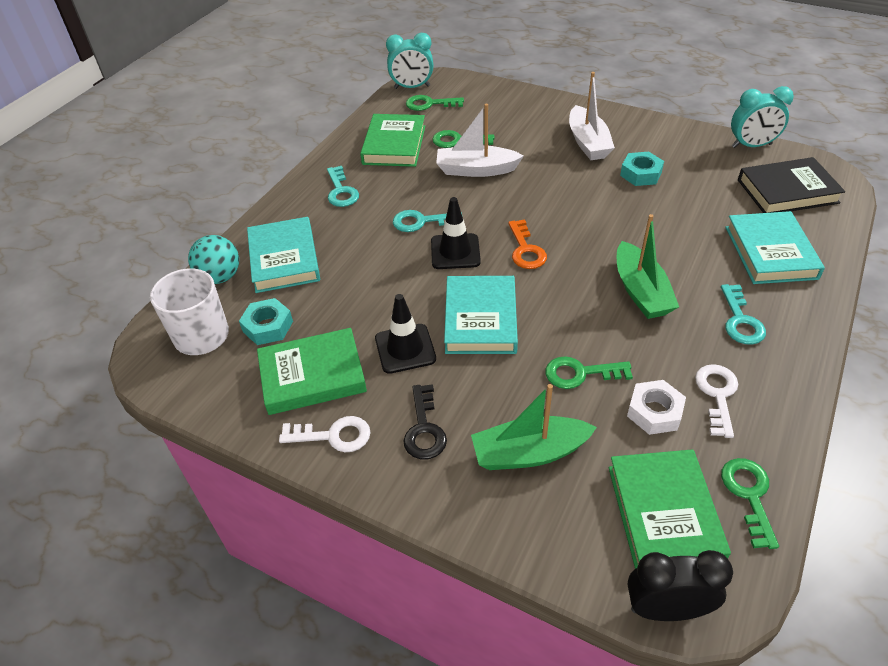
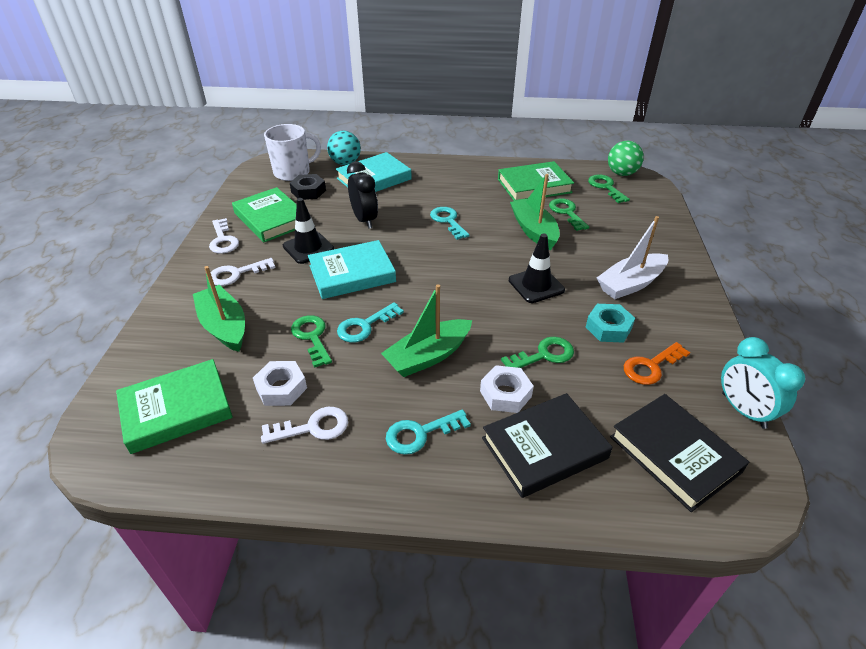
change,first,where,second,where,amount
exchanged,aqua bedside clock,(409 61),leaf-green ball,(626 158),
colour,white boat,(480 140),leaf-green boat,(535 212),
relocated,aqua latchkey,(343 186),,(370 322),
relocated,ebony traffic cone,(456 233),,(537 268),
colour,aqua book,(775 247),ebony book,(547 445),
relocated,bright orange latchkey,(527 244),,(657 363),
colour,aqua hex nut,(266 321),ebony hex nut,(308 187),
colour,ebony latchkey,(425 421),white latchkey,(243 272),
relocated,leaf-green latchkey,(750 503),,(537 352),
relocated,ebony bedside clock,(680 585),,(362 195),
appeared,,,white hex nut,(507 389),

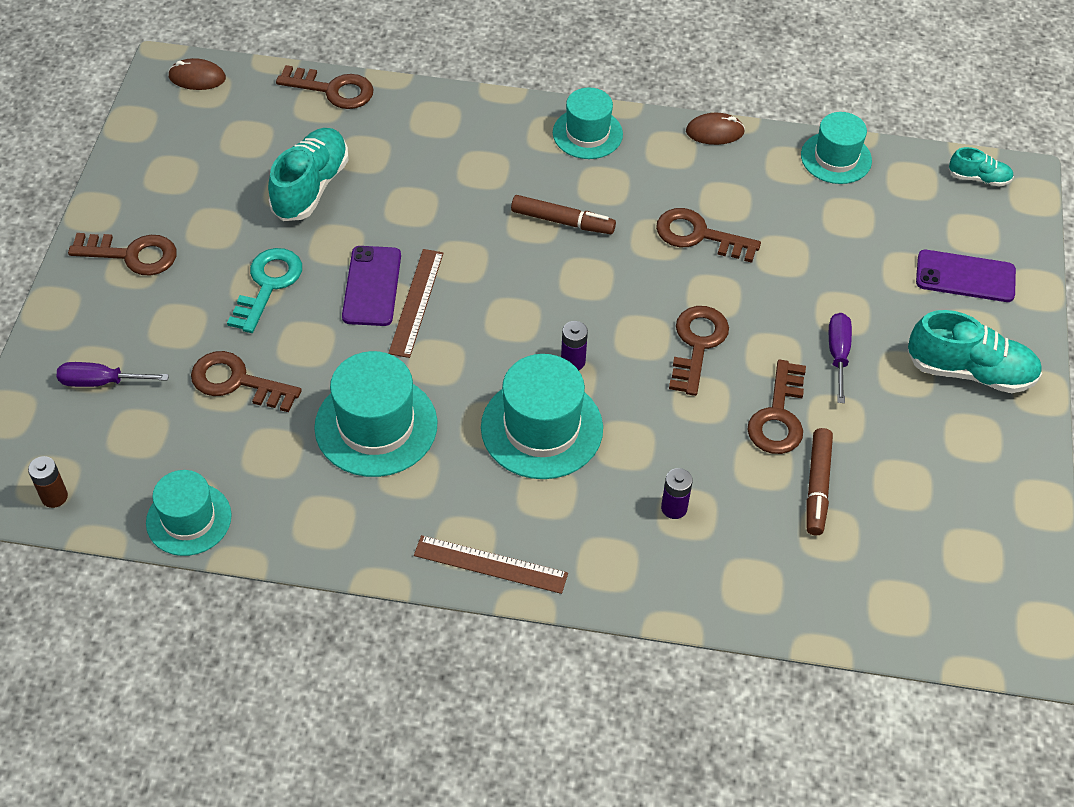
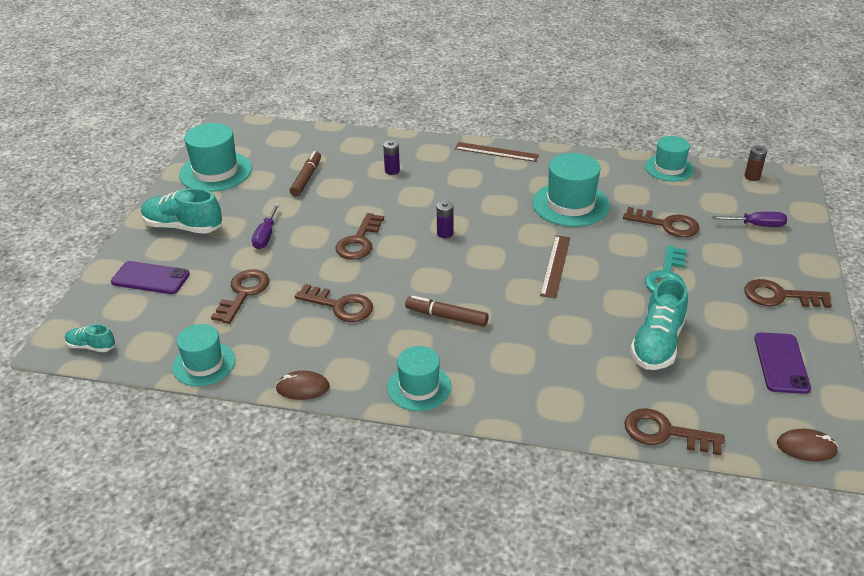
change,first,where,second,where,amount
relocated,violet smartphone,(371 286),,(783 363),
relocated,aqua top hat,(542 416),,(215 157),
relocated,russet latchkey,(776 407),,(240 296),

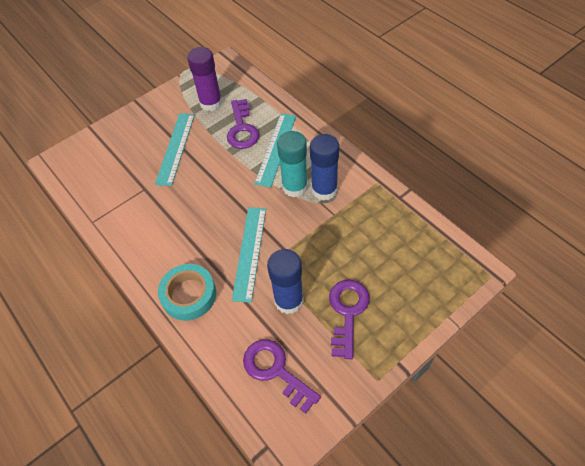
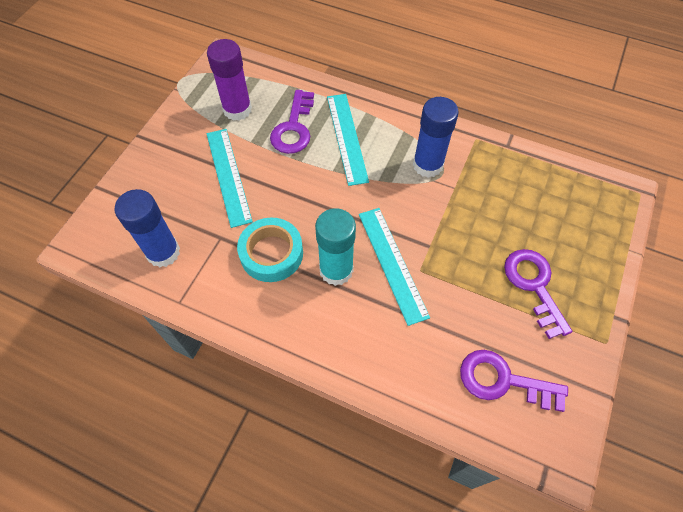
change,first,where,second,where,amount
spun,violet latchkey,(243 124),,(292 122),45 degrees clockwise
relocated,aqua glue stick,(292 164),,(335 247),
relocated,cobalt glue stick,(285 281),,(147 228),
relocated,aqua roll of tape,(187 292),,(270 250),

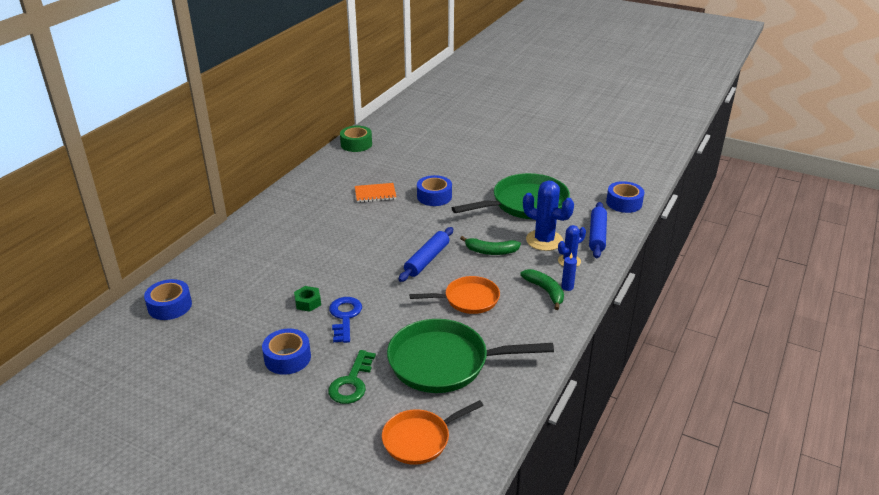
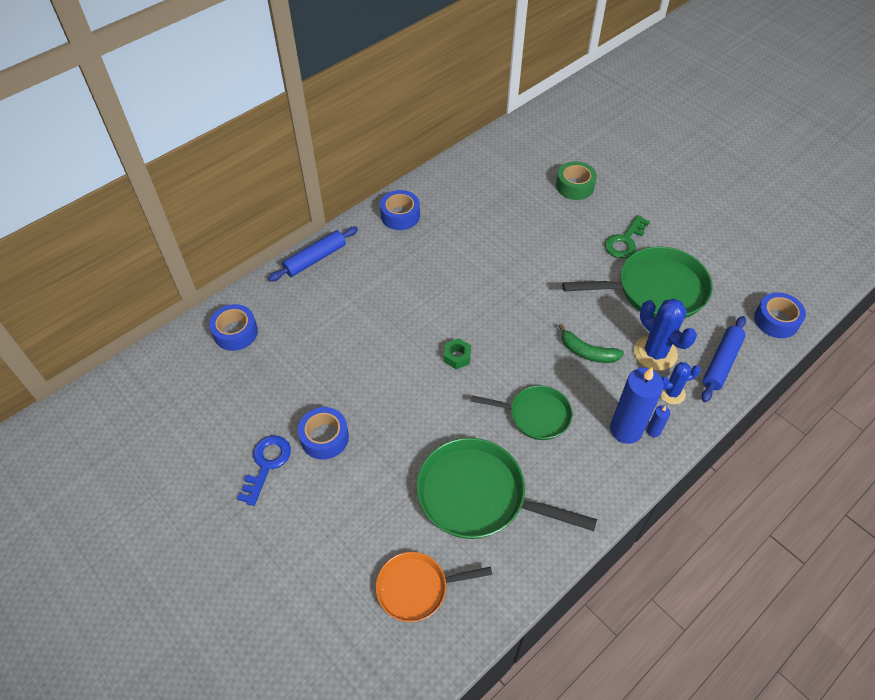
change,first,where,second,where,amount
relocated,leaf-green roll of tape,(356 139),,(576 180),
relocated,cobalt roll of tape,(434 190),,(400 210),
missing,bright orange exercise book,(375 193),,,
relocated,cobalt pastry roller,(425 254),,(313 254),
exchanged,leaf-green banana,(542 289),cobalt candle,(637 406),
colour,bright orange pan,(455 295),leaf-green pan,(521 412),
relocated,leaf-green hex nut,(307 299),,(457 353),
relocated,cobalt latchkey,(345 320),,(264 470),
relocated,leaf-green latchkey,(352 377),,(627 236),

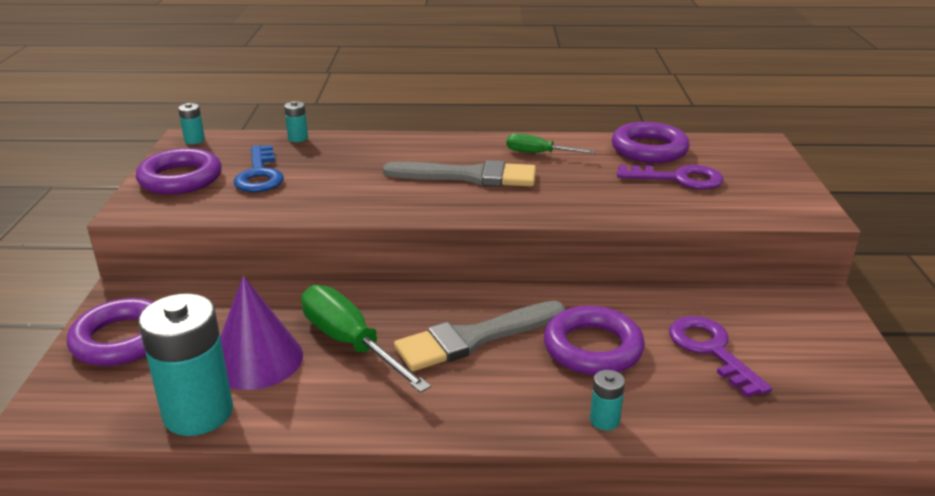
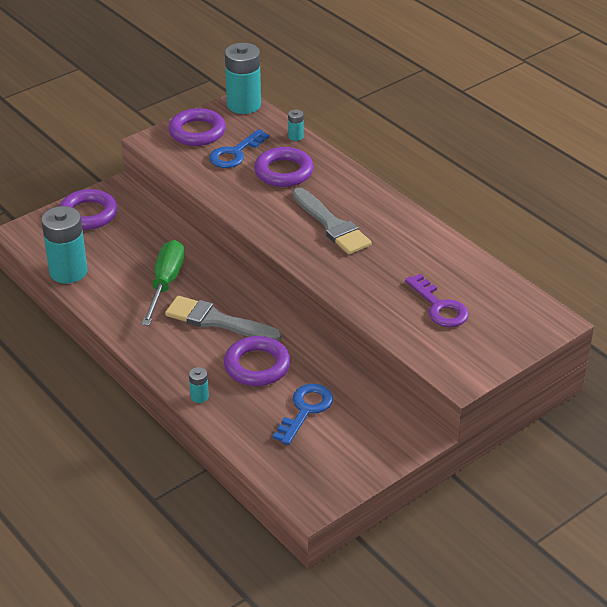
change,first,where,second,where,amount
size,aqua AA battery,(191 123),,(243 78),x2.31
relocated,violet torus,(651 142),,(284 167),
missing,leaf-green flat screwdriver,(551 144),,,
missing,violet cone,(261 333),,,
colour,violet latchkey,(720 357),cobalt latchkey,(303 414),

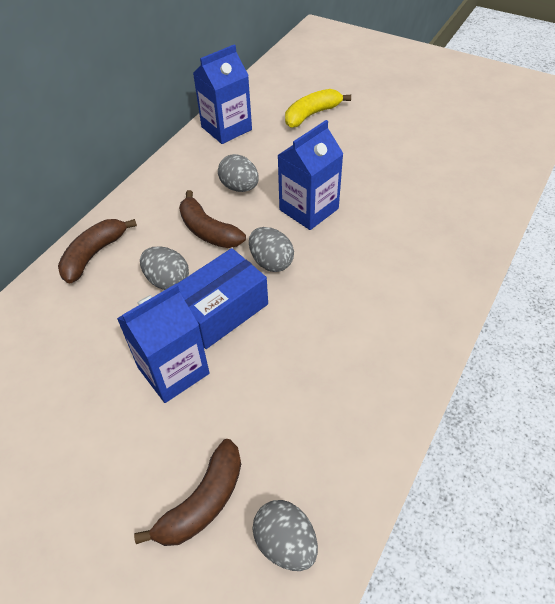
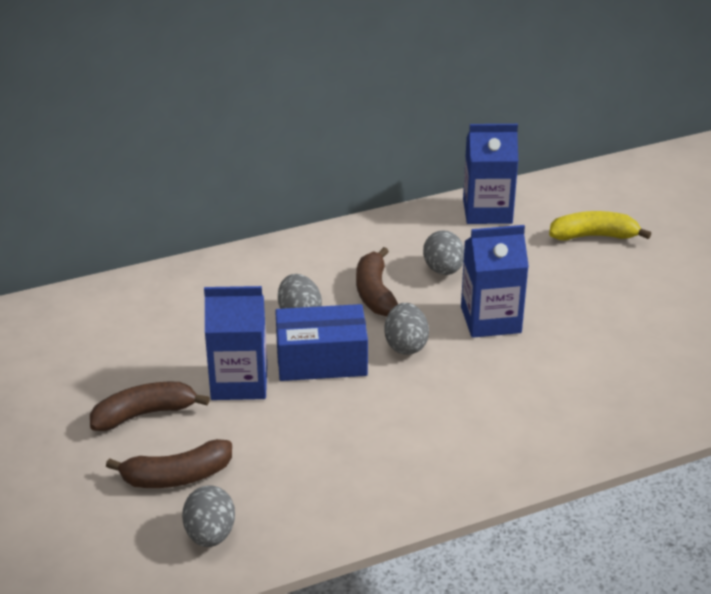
change,first,where,second,where,amount
relocated,russet banana,(97 251),,(150 406),

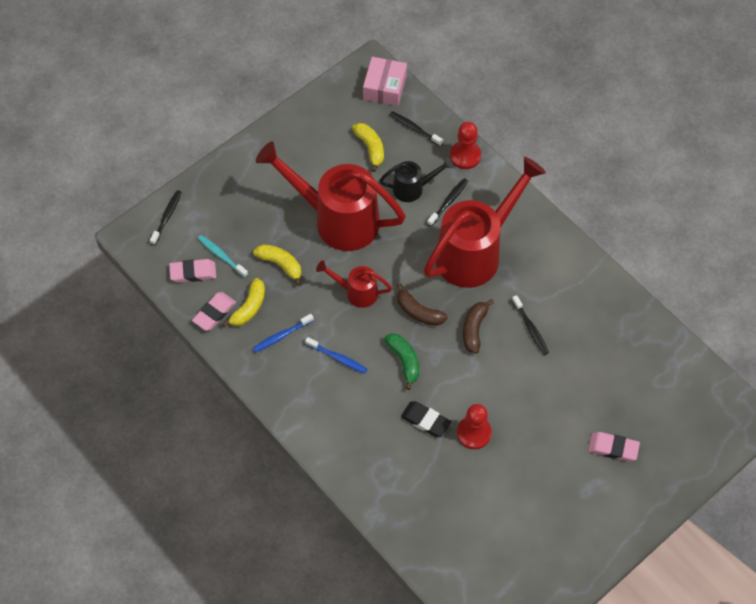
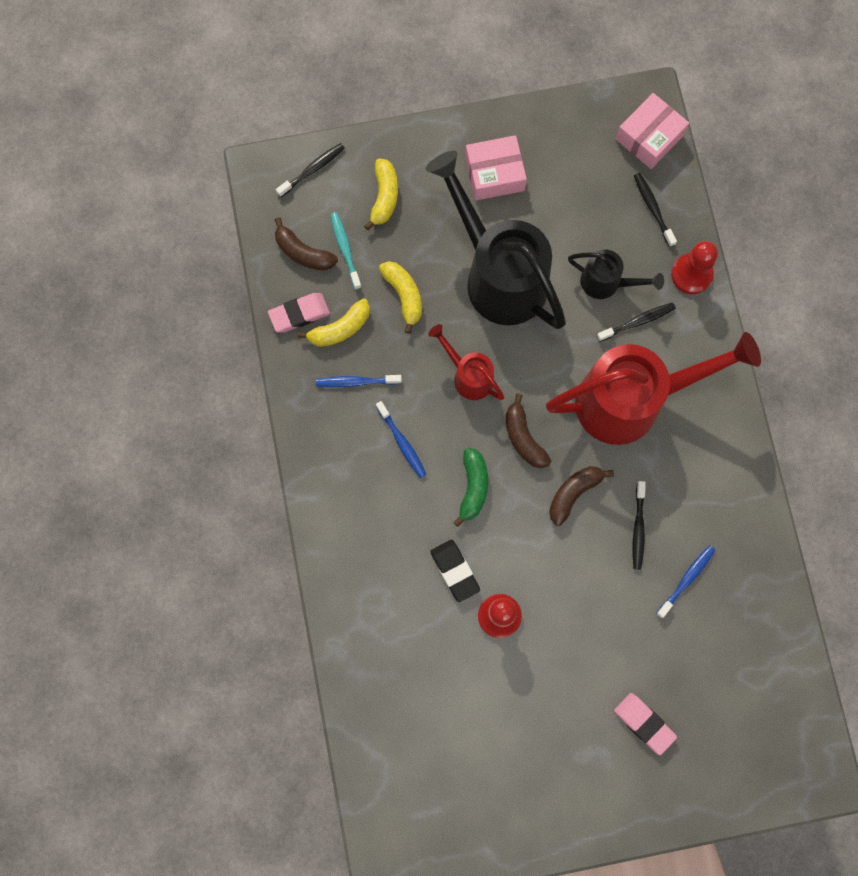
change,first,where,second,where,amount
relocated,golden banana,(368 147),,(381 194),
colour,crimson watering pot,(331 196),ebony watering pot,(496 240),
exchanged,rose-pink pencil eraser,(192 270),russet banana,(306 244),
appeared,,,rose-pink package,(496 168),
appeared,,,cobalt dental brush,(685 581),

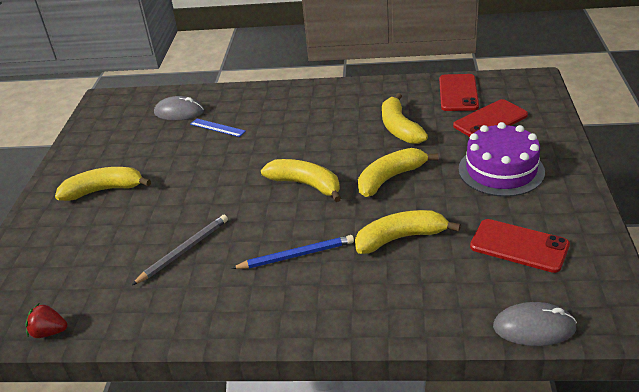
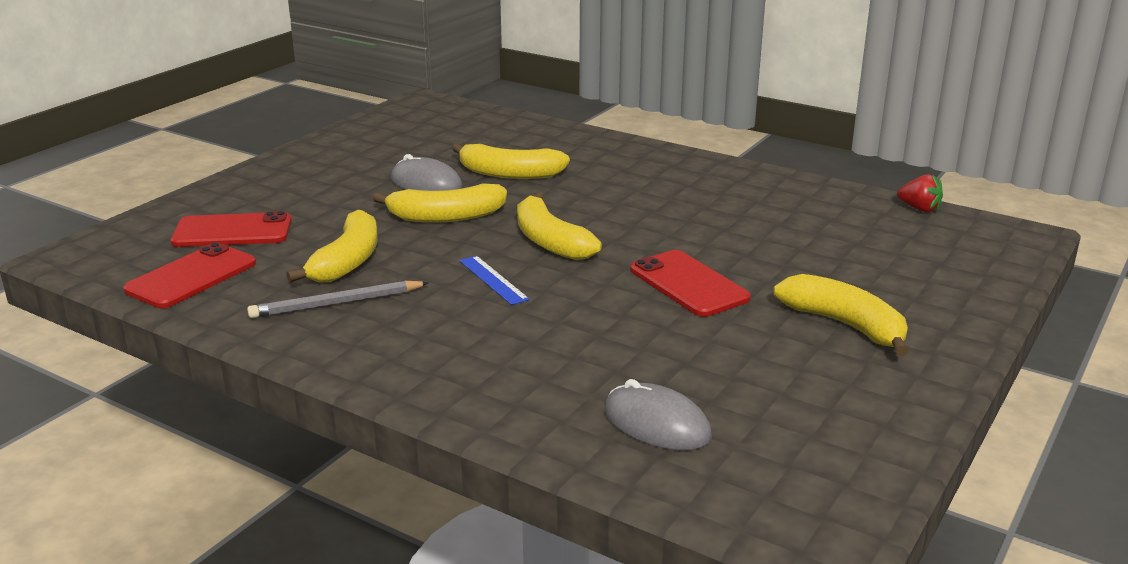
change,first,where,second,where,amount
relocated,cobalt straightedge,(218 128),,(494 280),
missing,violet gateau,(501 159),,,
spun,golden banana,(103 184),,(841 315),150 degrees counterclockwise
relocated,ash-grey lead pencil,(180 250),,(338 299),
relocated,crimson smartphone,(520 246),,(690 283),
missing,cobalt lead pencil,(292 252),,,
relocated,ash-grey mouse,(535 324),,(426 172),

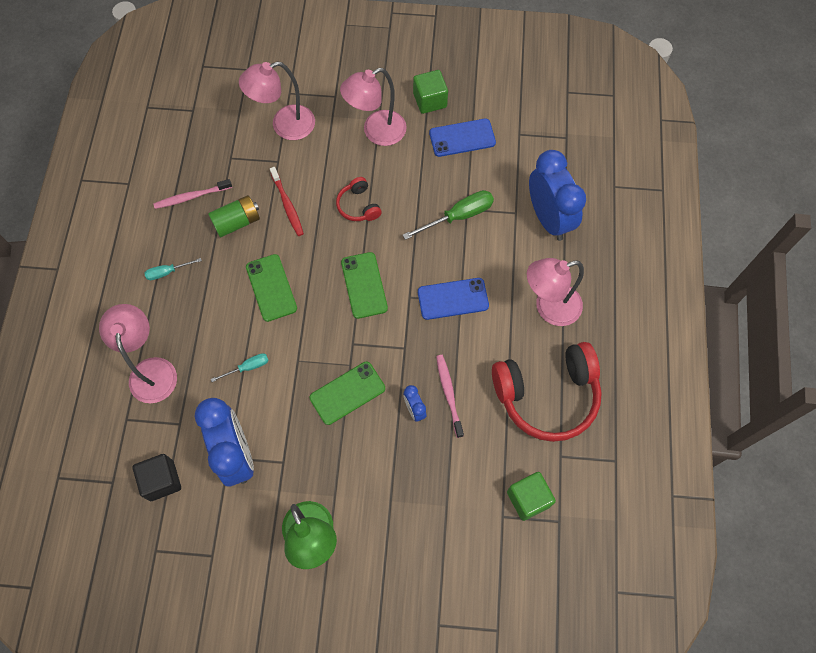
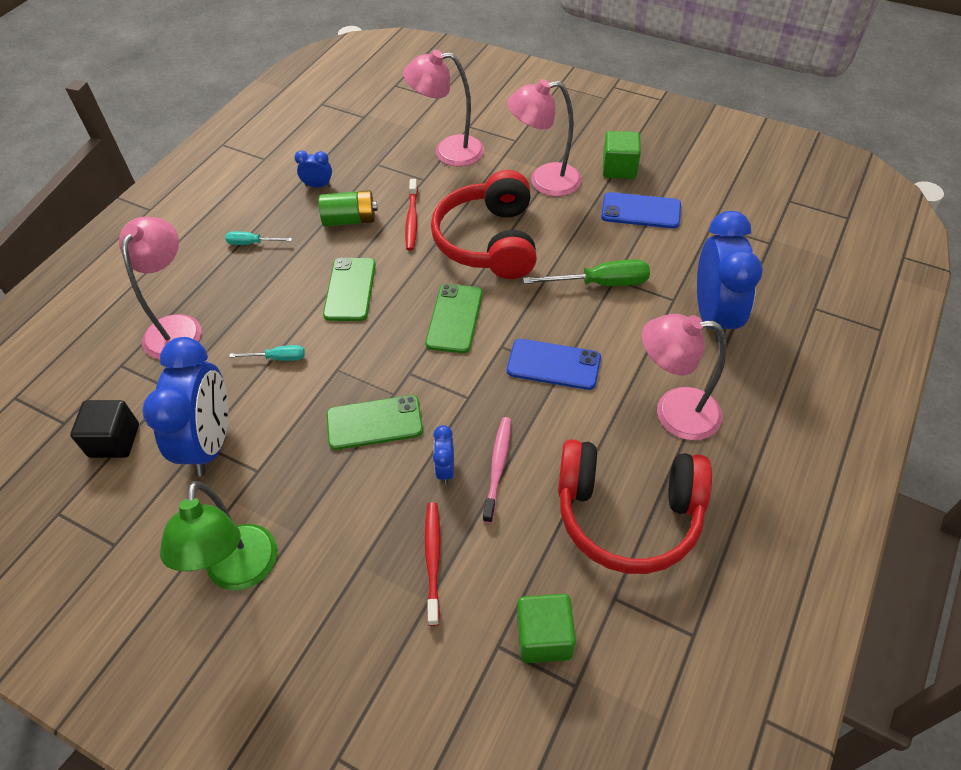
change,first,where,second,where,amount
size,crimson over-ear headphones,(359 199),,(484 224),x2.13
exchanged,rose-pink dental brush,(193 194),cobalt bedside clock,(313 169),
appeared,,,crimson dental brush,(432 564),

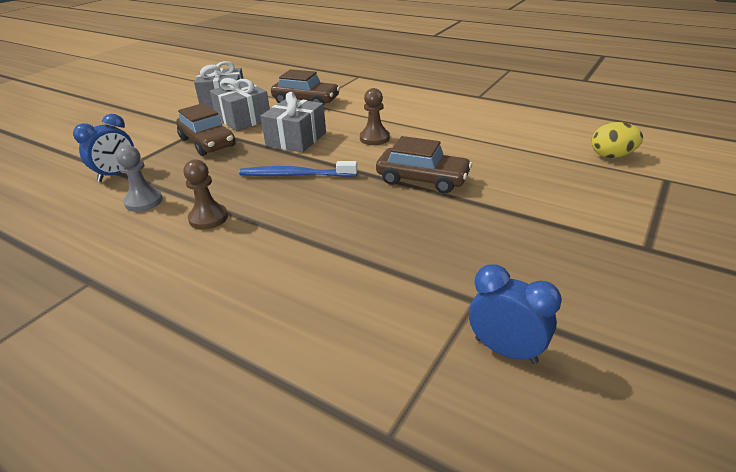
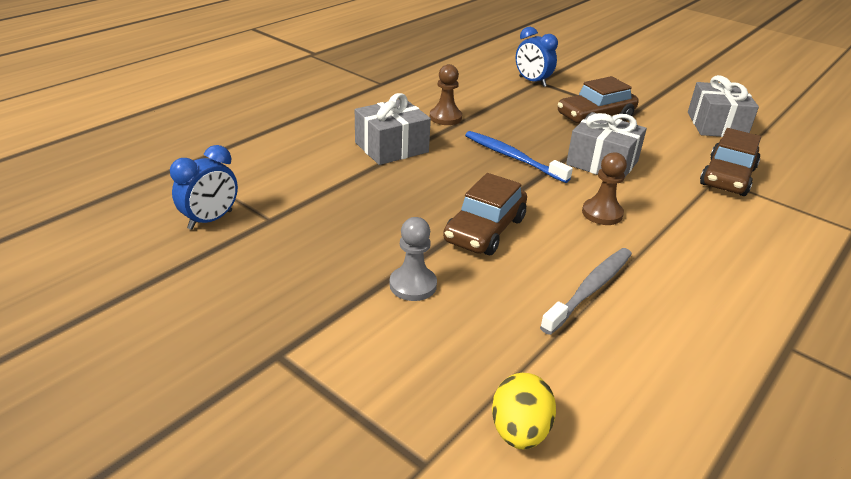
change,first,where,second,where,amount
relocated,ash-grey present,(240 104),,(393 129),
relocated,ash-grey game pawn,(139 178),,(413 259),
spun,cobalt dental brush,(298 169),,(519 157),60 degrees counterclockwise
appeared,,,ash-grey dental brush,(586 291),

